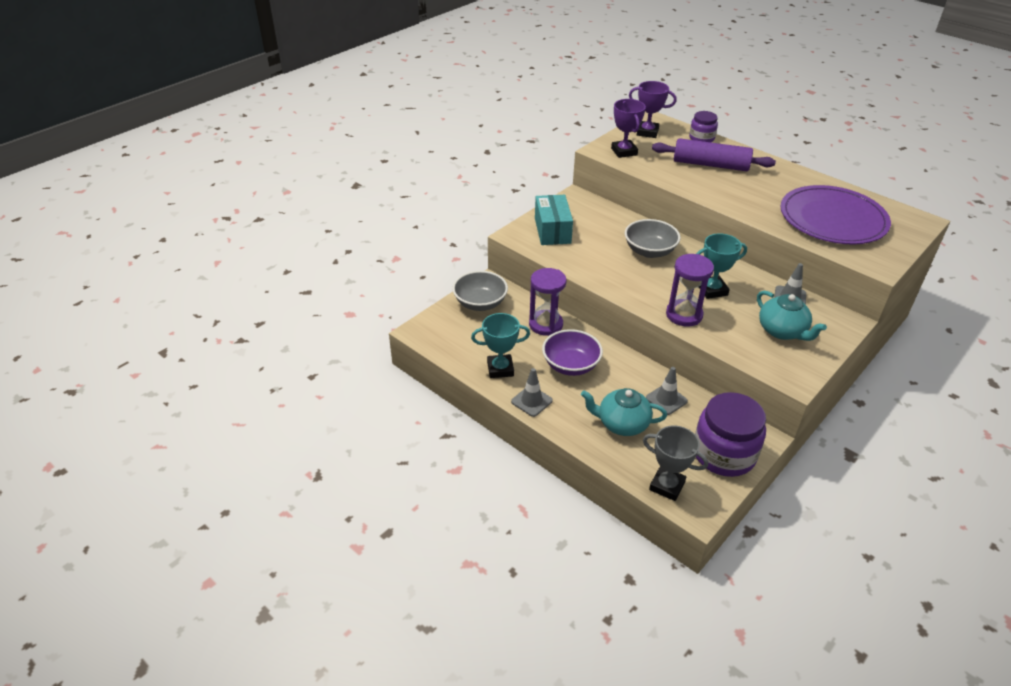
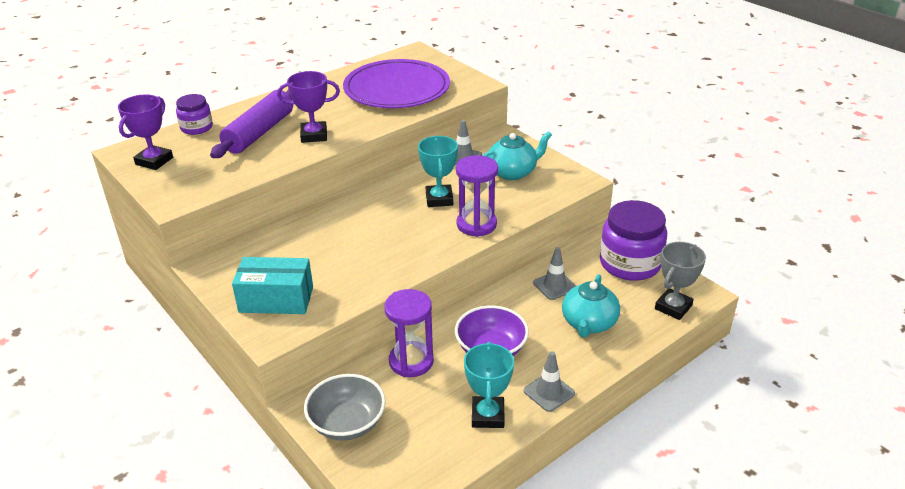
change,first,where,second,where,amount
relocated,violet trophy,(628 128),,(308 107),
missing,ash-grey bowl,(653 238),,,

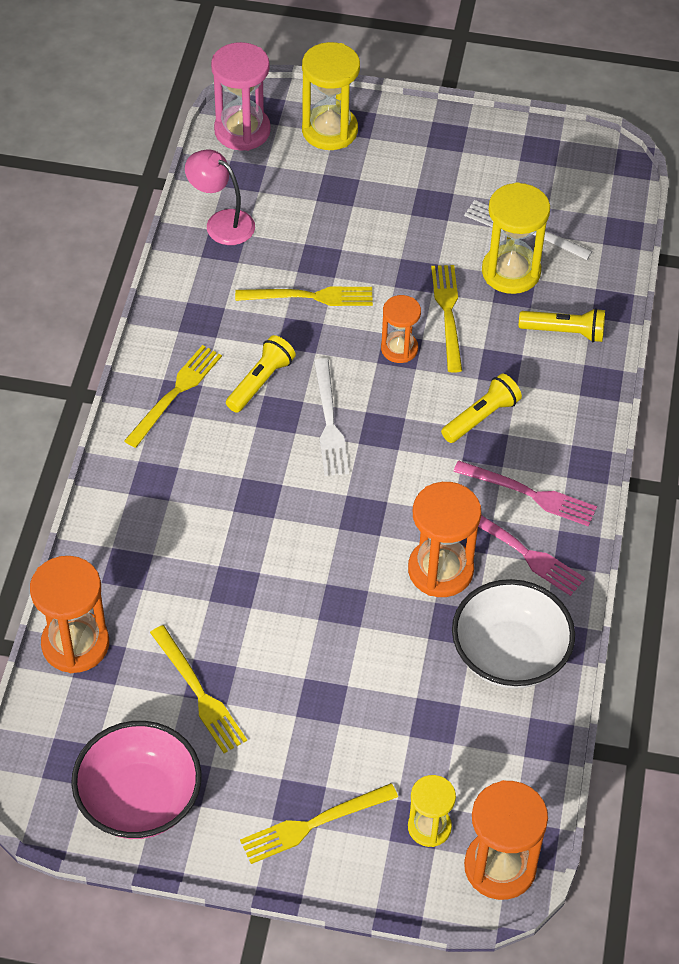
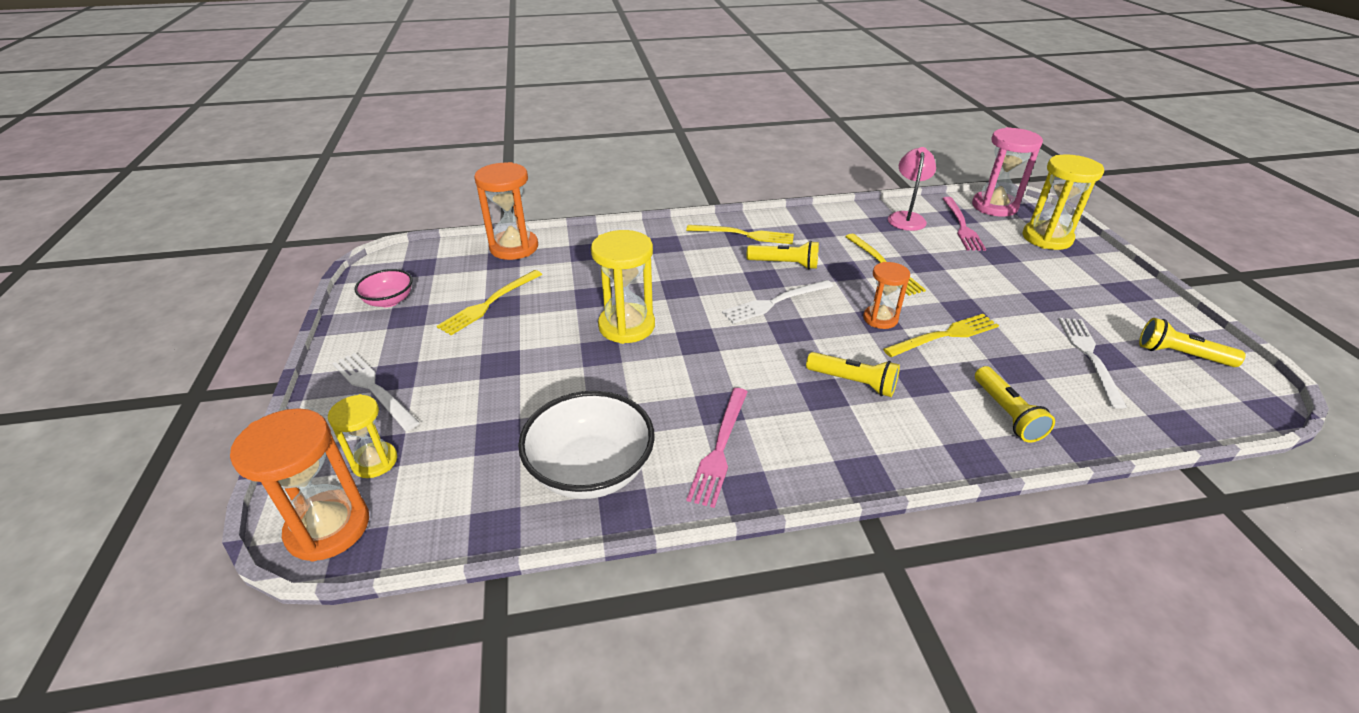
change,first,where,second,where,amount
relocated,golden hourglass,(516 238),,(623 287),
relocated,rose-pink table fork,(525 493),,(964 224),
missing,bright orange hourglass,(444 539),,,
size,rose-pink bowl,(136 780),,(384 288),x0.56
colour,golden table fork,(319 823),white table fork,(376 392),
appeared,,,golden pocket torch,(1192 342),

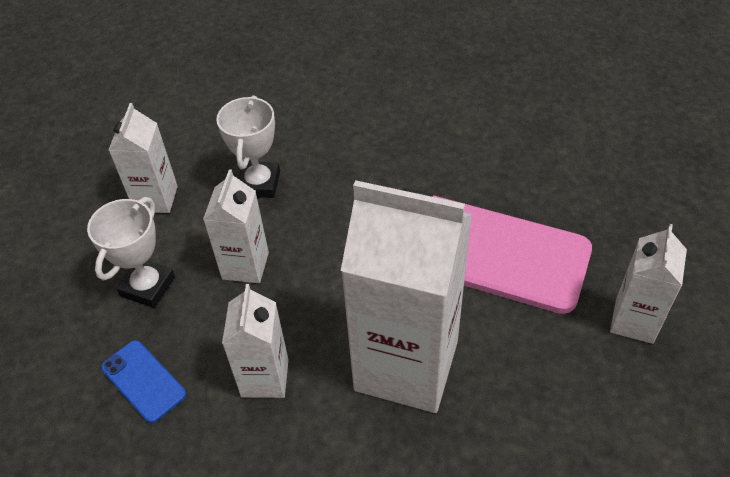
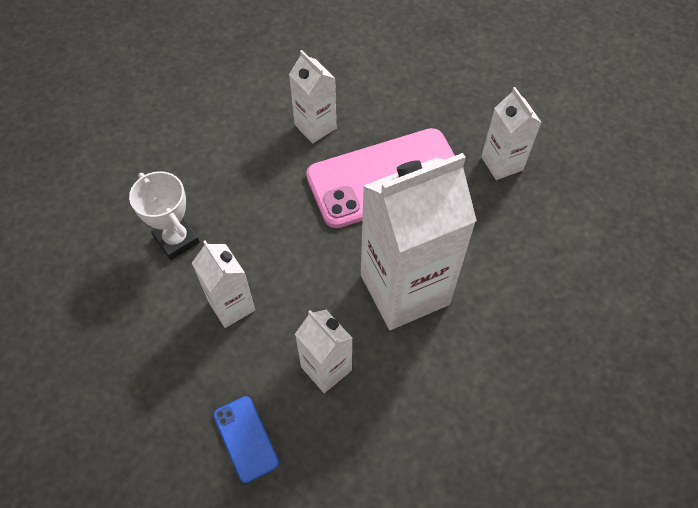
change,first,where,second,where,amount
relocated,white juice carton,(143 158),,(312 96),
missing,white trophy,(131 252),,,
spun,cobalt smartphone,(143 381),,(246 439),60 degrees clockwise

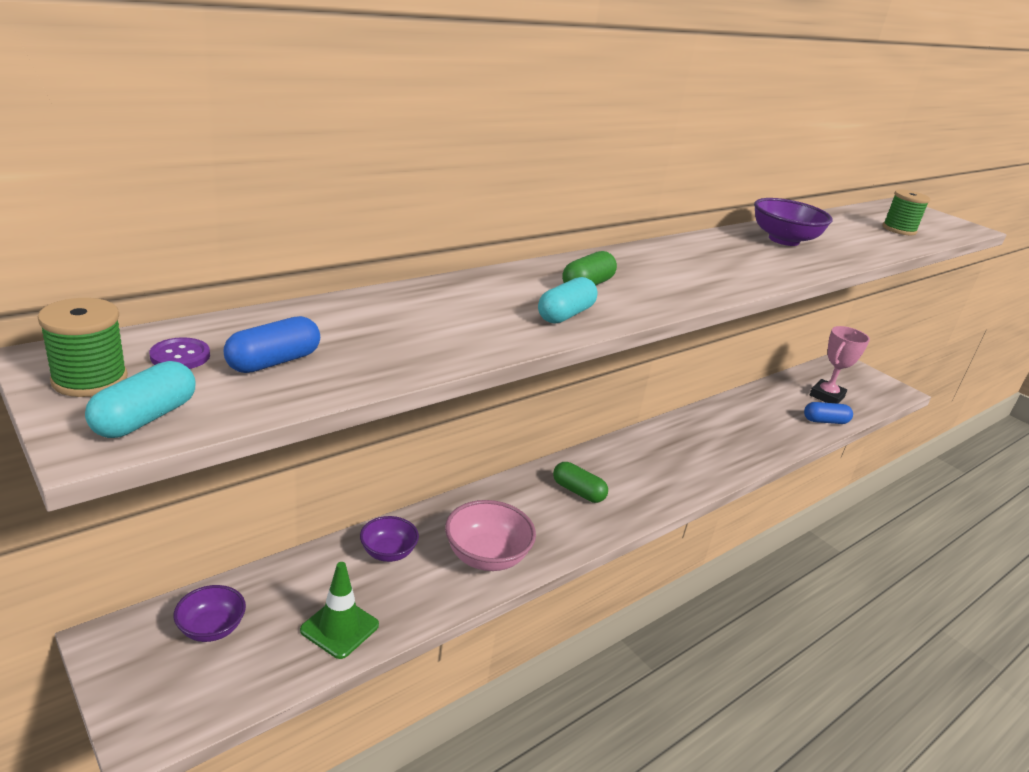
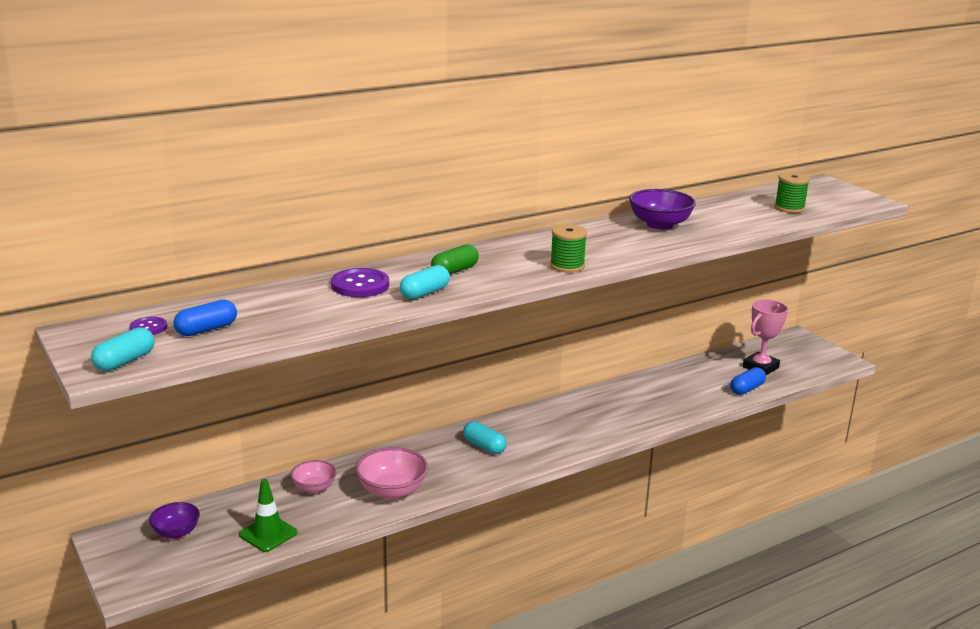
change,first,where,second,where,amount
relocated,leaf-green bobbin,(83 347),,(568 248),
spun,cobalt capsule,(828 413),,(748 381),45 degrees counterclockwise
colour,leaf-green capsule,(580 482),aqua capsule,(485 437),
colour,violet bowl,(389 539),rose-pink bowl,(313 476),
appeared,,,violet sewing button,(360 282),

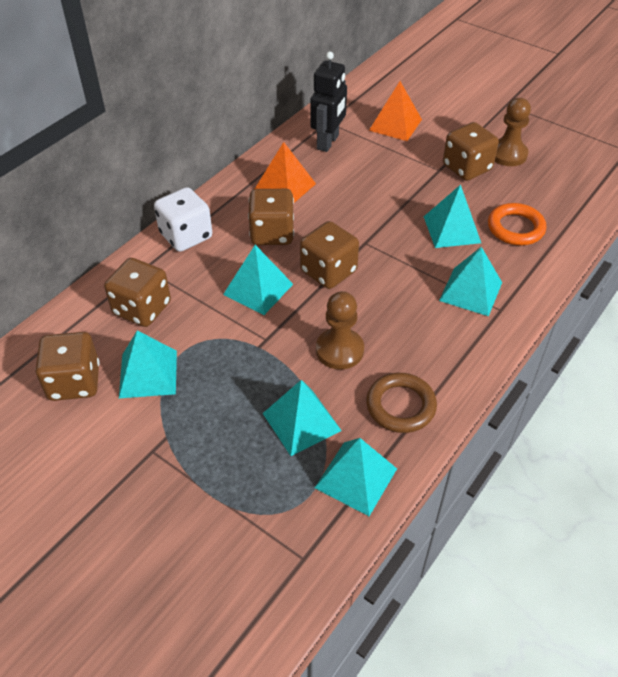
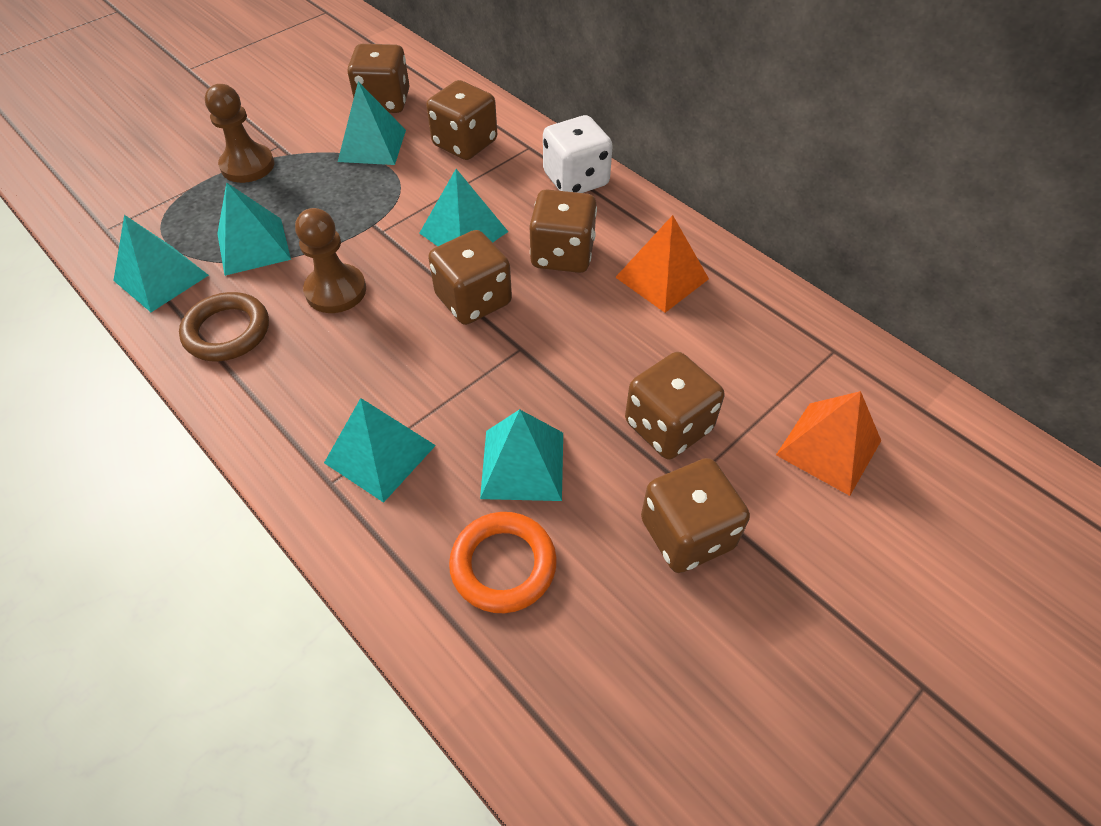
change,first,where,second,where,amount
missing,ebony robot,(328 101),,,
relocated,russet game pawn,(513 132),,(239 133),
appeared,,,russet die,(674 405),

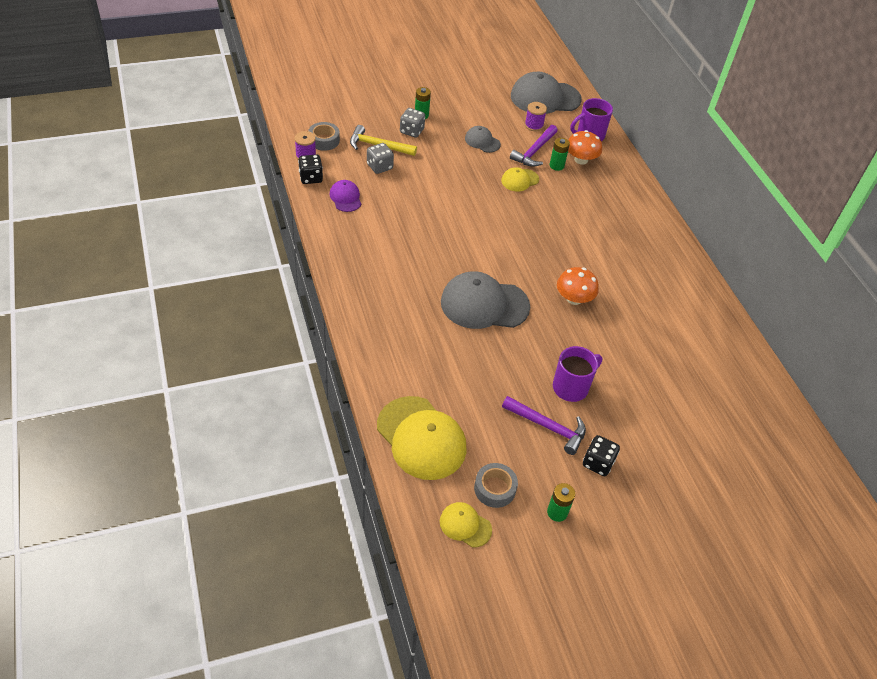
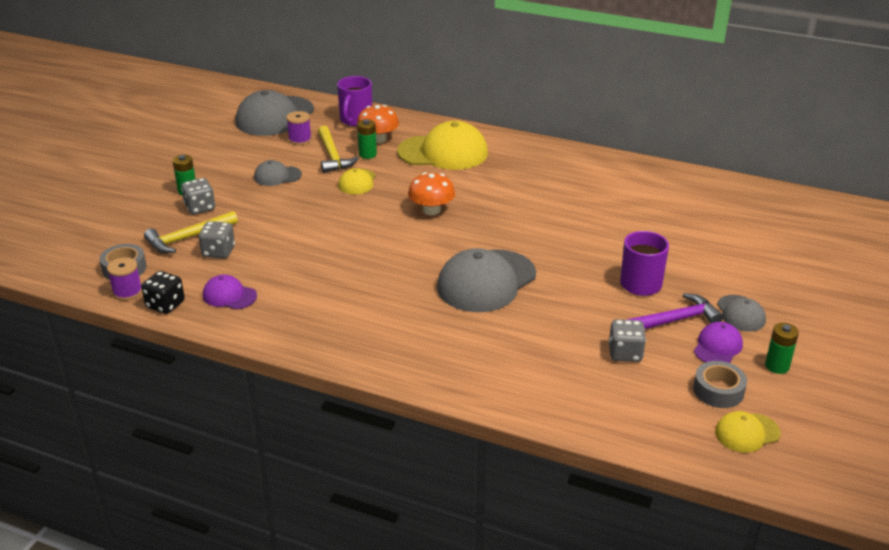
change,first,where,second,where,amount
colour,violet carpenter's hammer,(534 146),golden carpenter's hammer,(338 149),
relocated,bright orange fungus,(578 286),,(431 193),
relocated,golden cap,(421 438),,(442 145),
exchanged,ebony die,(601 455),ash-grey cap,(741 313),
appeared,,,ash-grey die,(627 340),
appeared,,,violet cap,(718 342),

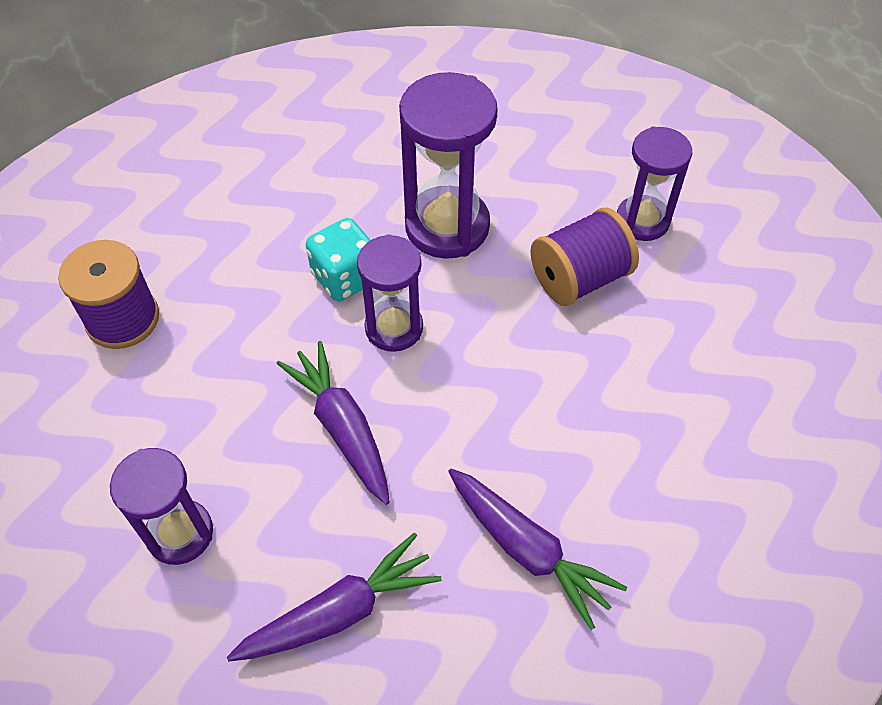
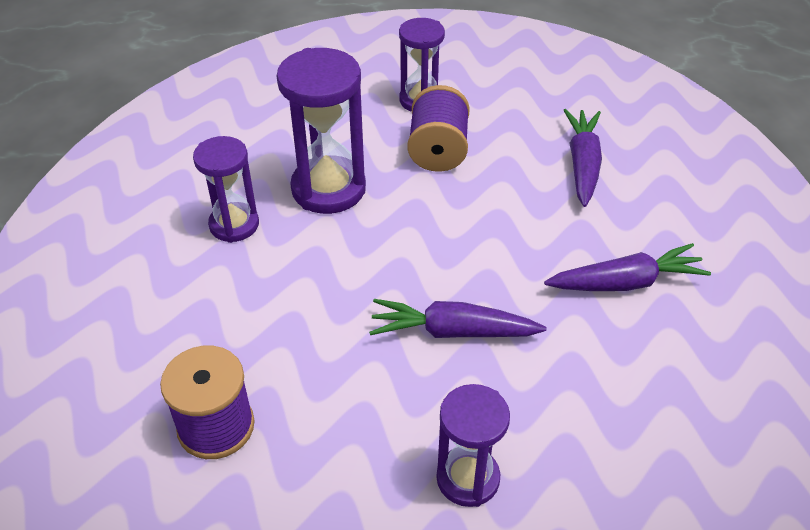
change,first,where,second,where,amount
missing,aqua die,(338 259),,,
relocated,violet hourglass,(390 293),,(226 189),
relocated,violet carrot,(334 597),,(582 158),

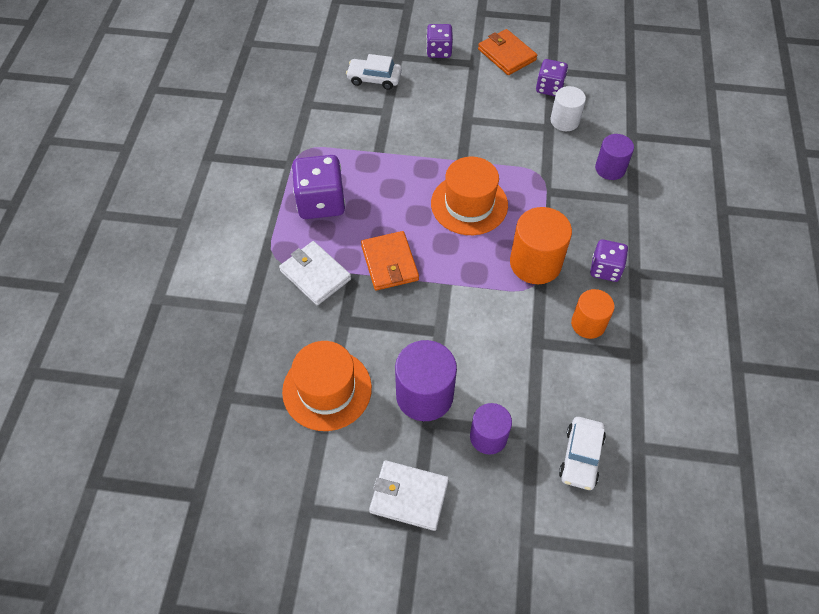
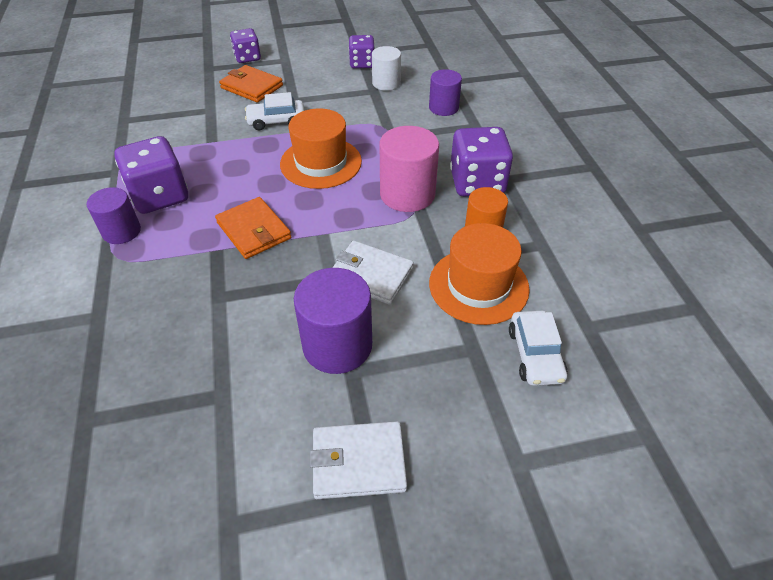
change,first,where,second,where,amount
relocated,bright orange card wallet,(507 52),,(251 84),
relocated,white car,(374 72),,(274 111),
colour,bright orange cylinder,(541 245),rose-pink cylinder,(409 169),
size,violet die,(609 260),,(481 161),x1.63
relocated,white card wallet,(315 273),,(373 272),
relocated,bright orange top hat,(327 386),,(479 274),
relocated,violet cylinder,(491 428),,(114 215),

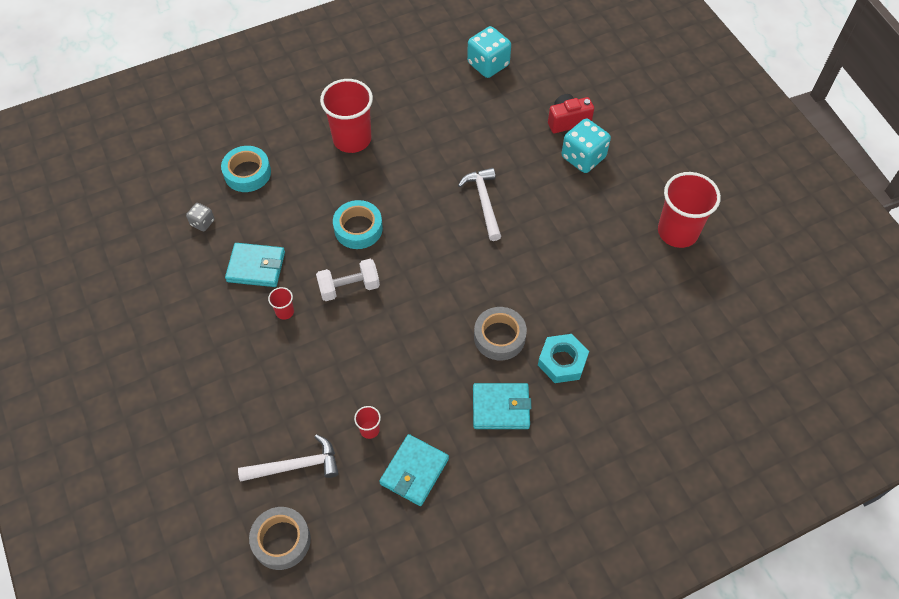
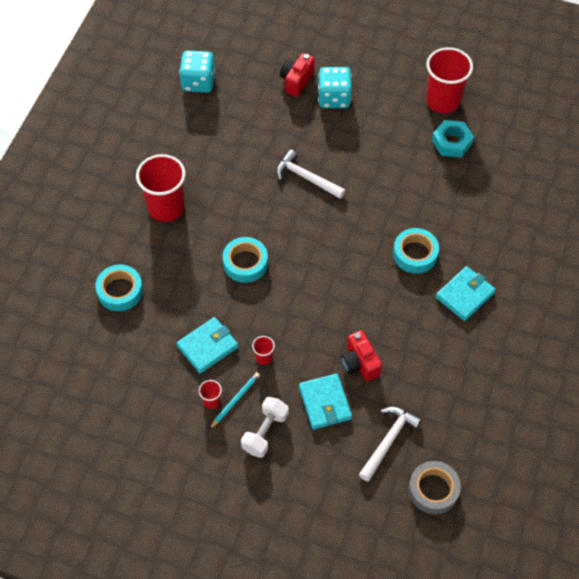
change,first,where,second,where,amount
missing,ash-grey die,(200 217),,,
relocated,white hand weight,(348 280),,(265 427),
colour,ash-grey roll of tape,(500 333),aqua roll of tape,(416 251),
relocated,aqua hex nut,(563 358),,(453 138),
relocated,crimson tumbler,(367 422),,(210 394),
relocated,aqua card wallet,(414 470),,(325 402),
appeared,,,crimson compact camera,(361 356),
appeared,,,aqua lead pencil,(235 400),

